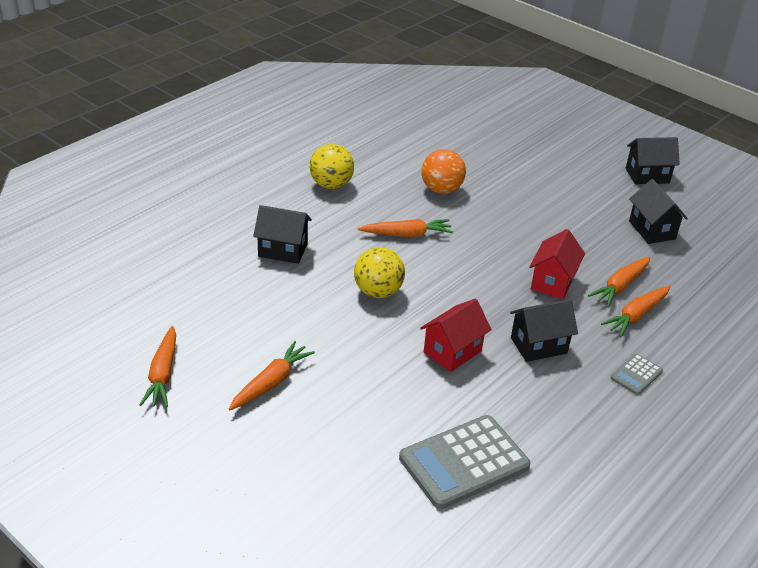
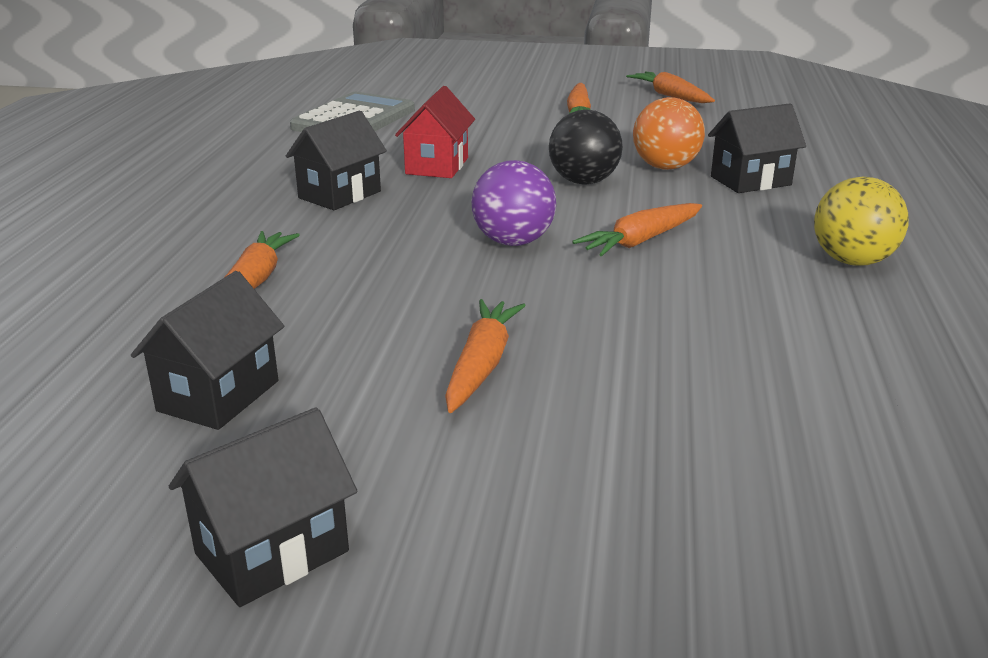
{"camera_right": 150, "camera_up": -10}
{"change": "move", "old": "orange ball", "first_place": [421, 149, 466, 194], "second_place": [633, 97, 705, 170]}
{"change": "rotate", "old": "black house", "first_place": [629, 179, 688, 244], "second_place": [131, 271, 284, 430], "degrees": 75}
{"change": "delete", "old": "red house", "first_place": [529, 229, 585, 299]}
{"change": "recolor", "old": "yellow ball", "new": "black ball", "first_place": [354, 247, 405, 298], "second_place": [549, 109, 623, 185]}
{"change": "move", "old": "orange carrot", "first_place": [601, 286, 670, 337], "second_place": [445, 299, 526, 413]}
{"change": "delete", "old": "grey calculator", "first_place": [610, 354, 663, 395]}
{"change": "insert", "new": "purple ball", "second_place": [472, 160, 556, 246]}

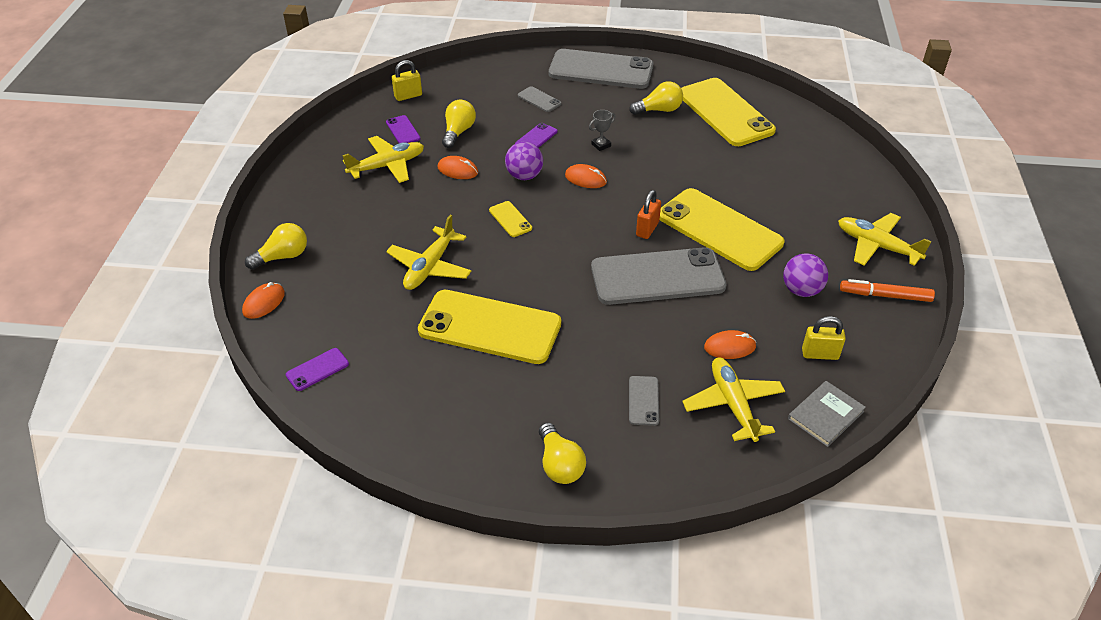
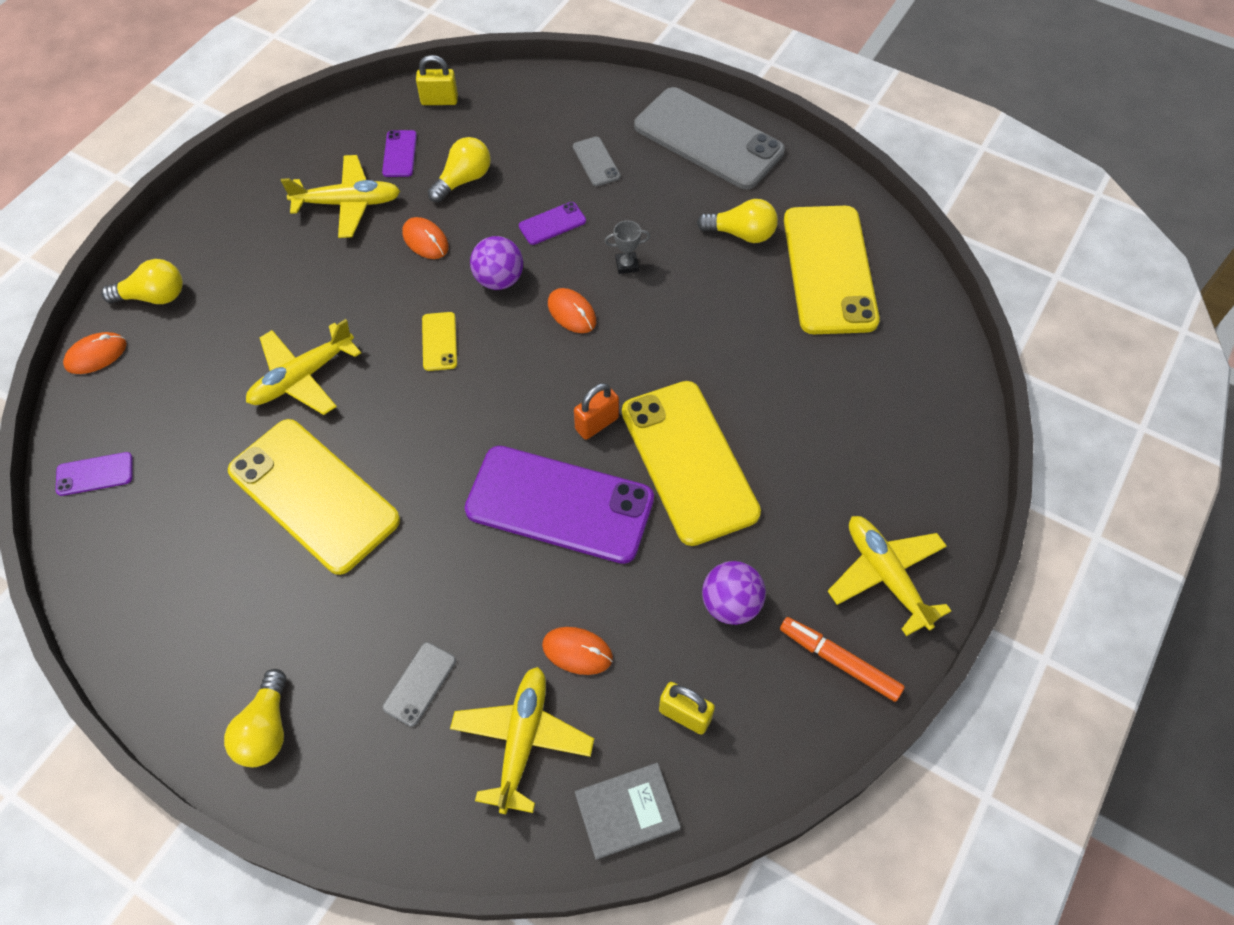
{"camera_right": 25, "camera_up": 15}
{"change": "recolor", "old": "grey phone", "new": "purple phone", "first_place": [591, 247, 727, 305], "second_place": [465, 446, 654, 564]}

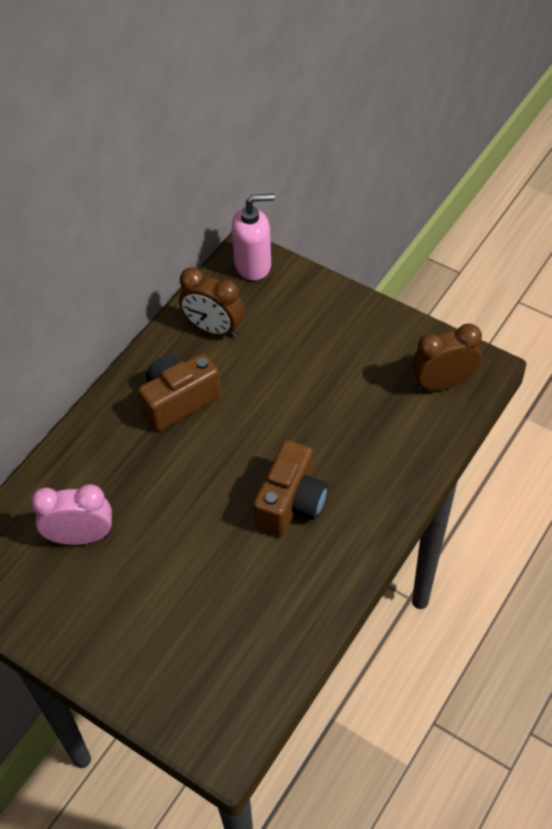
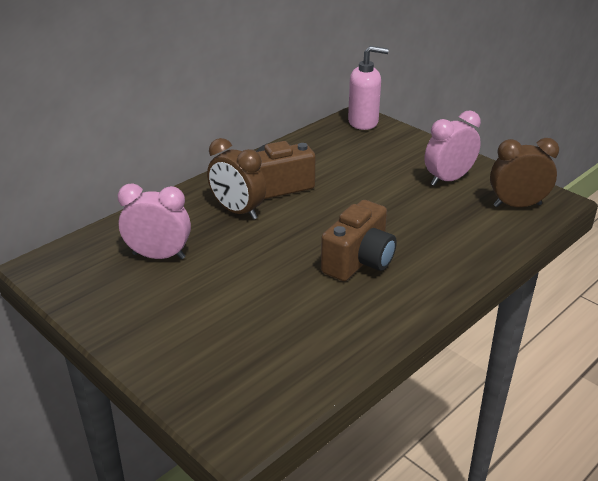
{"camera_right": 10, "camera_up": -20}
{"change": "move", "old": "brown clock", "first_place": [179, 267, 244, 338], "second_place": [207, 138, 266, 220]}
{"change": "insert", "new": "pink clock", "second_place": [424, 110, 481, 186]}

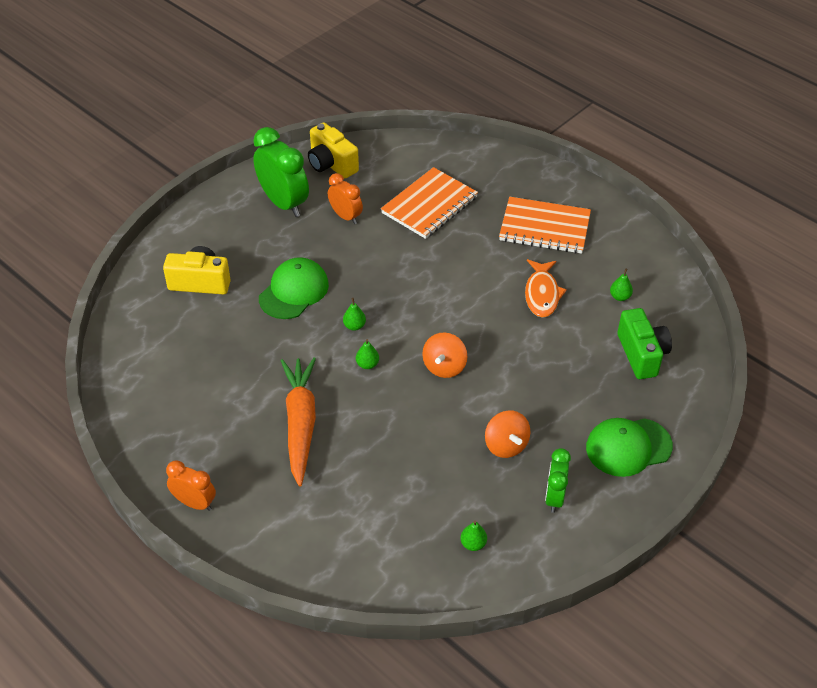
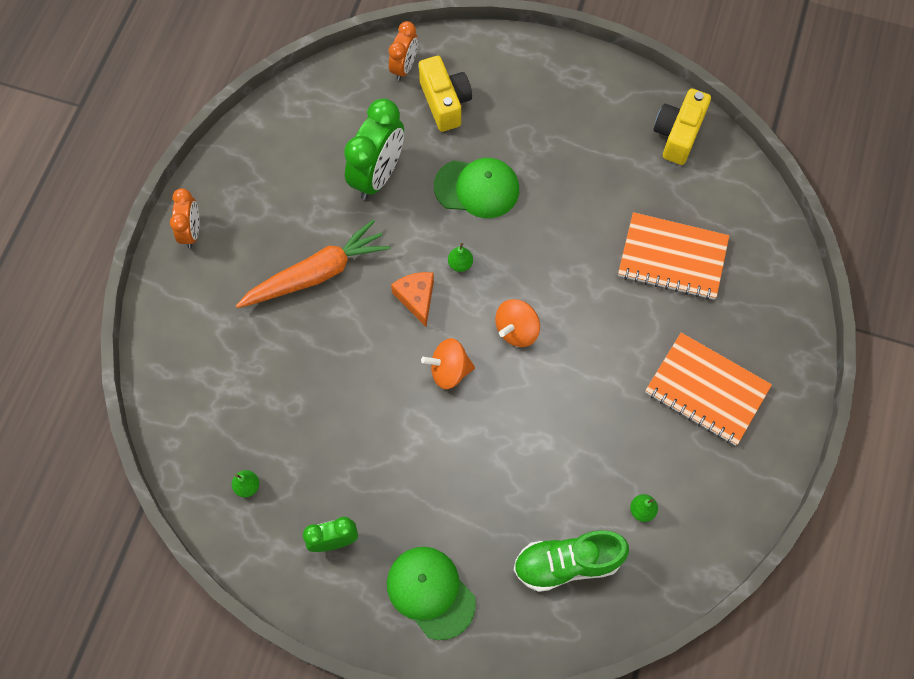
{"camera_right": 65, "camera_up": 20}
{"change": "move", "old": "green clock", "first_place": [253, 127, 309, 217], "second_place": [344, 99, 404, 200]}
{"change": "move", "old": "orange clock", "first_place": [328, 173, 363, 224], "second_place": [389, 21, 418, 81]}
{"change": "rotate", "old": "orange notebook", "first_place": [499, 197, 591, 254], "second_place": [645, 333, 772, 446], "degrees": -45}
{"change": "delete", "old": "orange fish", "first_place": [525, 259, 567, 318]}
{"change": "replace", "old": "green camera", "new": "green shoe", "first_place": [617, 308, 672, 379], "second_place": [514, 530, 629, 592]}
{"change": "replace", "old": "green pear", "new": "orange cheese", "first_place": [356, 339, 379, 369], "second_place": [391, 272, 434, 327]}
{"change": "move", "old": "orange spinning top", "first_place": [485, 410, 530, 458], "second_place": [495, 299, 540, 347]}

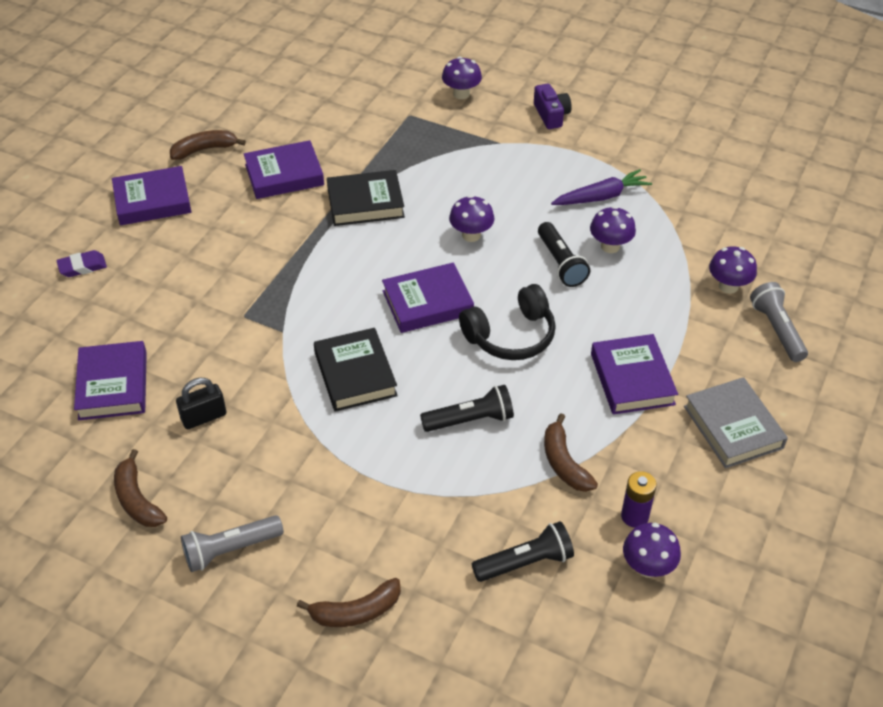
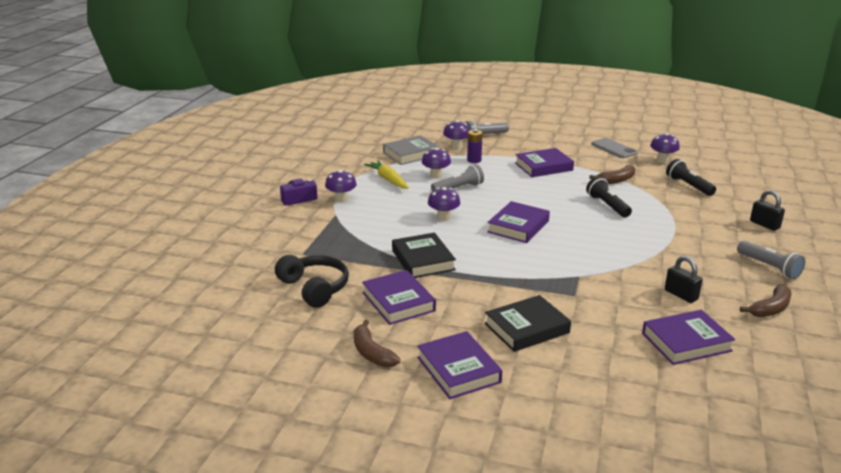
{"camera_right": -100, "camera_up": -20}
{"change": "move", "old": "purple mushroom", "first_place": [442, 56, 482, 99], "second_place": [325, 170, 357, 203]}
{"change": "recolor", "old": "purple carrot", "new": "yellow carrot", "first_place": [551, 169, 652, 205], "second_place": [364, 160, 409, 189]}
{"change": "recolor", "old": "black flashlight", "new": "grey flashlight", "first_place": [538, 222, 590, 287], "second_place": [431, 164, 484, 191]}
{"change": "delete", "old": "purple eraser", "first_place": [56, 250, 107, 277]}
{"change": "rotate", "old": "purple book", "first_place": [382, 263, 474, 333], "second_place": [487, 201, 550, 243], "degrees": 60}
{"change": "move", "old": "black headphones", "first_place": [459, 284, 556, 360], "second_place": [275, 255, 349, 308]}
{"change": "move", "old": "black book", "first_place": [314, 328, 398, 412], "second_place": [485, 295, 571, 352]}
{"change": "move", "old": "grey book", "first_place": [684, 377, 788, 468], "second_place": [383, 135, 439, 165]}
{"change": "move", "old": "purple battery", "first_place": [621, 471, 657, 528], "second_place": [467, 129, 483, 163]}
{"change": "replace", "old": "brown banana", "new": "black padlock", "first_place": [297, 578, 401, 627], "second_place": [750, 190, 785, 231]}
{"change": "insert", "new": "grey phone", "second_place": [591, 138, 637, 158]}

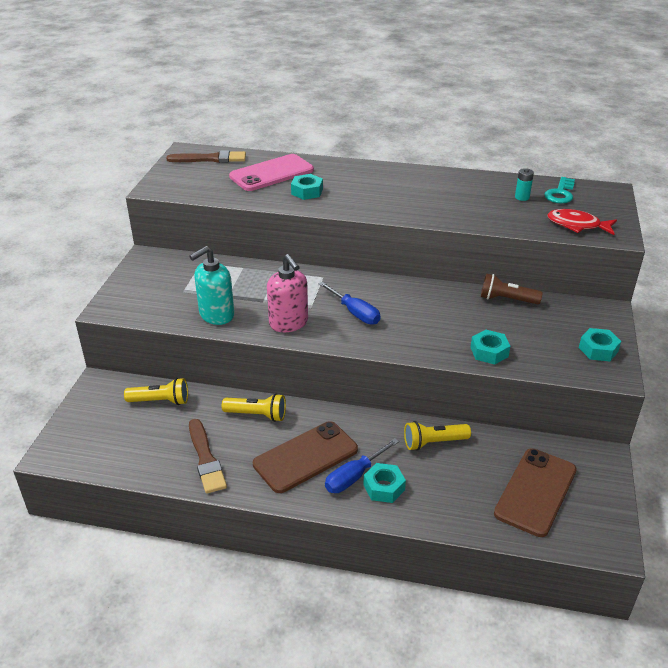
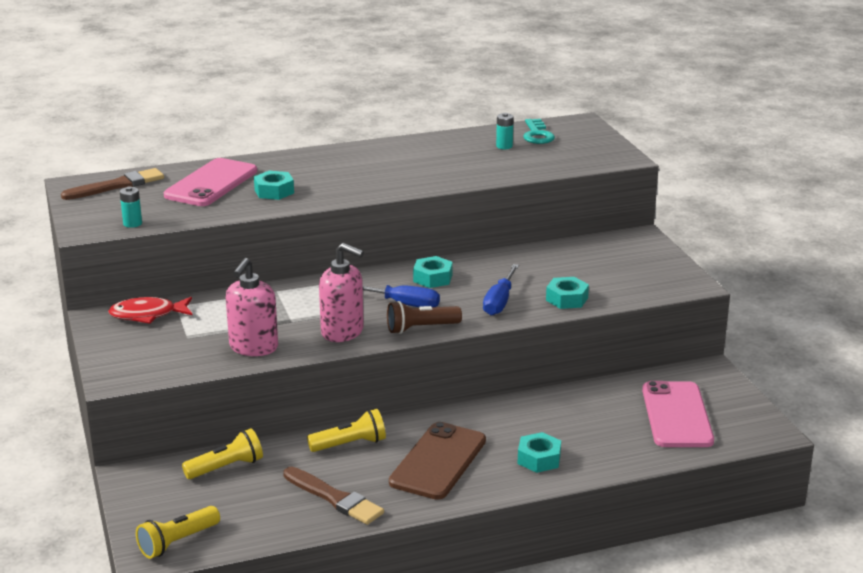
{"camera_right": -30, "camera_up": -10}
{"change": "move", "old": "red fish", "first_place": [547, 209, 617, 235], "second_place": [108, 297, 193, 324]}
{"change": "recolor", "old": "turquoise soap dispenser", "new": "pink soap dispenser", "first_place": [189, 246, 234, 325], "second_place": [226, 258, 278, 356]}
{"change": "move", "old": "brown flashlight", "first_place": [481, 273, 543, 304], "second_place": [387, 301, 462, 334]}
{"change": "move", "old": "turquoise nut", "first_place": [579, 328, 621, 361], "second_place": [413, 256, 453, 288]}
{"change": "move", "old": "yellow flashlight", "first_place": [404, 421, 471, 451], "second_place": [136, 506, 220, 559]}
{"change": "move", "old": "blue screwdriver", "first_place": [325, 438, 399, 493], "second_place": [483, 264, 519, 316]}
{"change": "recolor", "old": "brown phone", "new": "pink phone", "first_place": [494, 448, 577, 537], "second_place": [642, 381, 714, 447]}
{"change": "insert", "new": "turquoise battery", "second_place": [120, 187, 142, 228]}

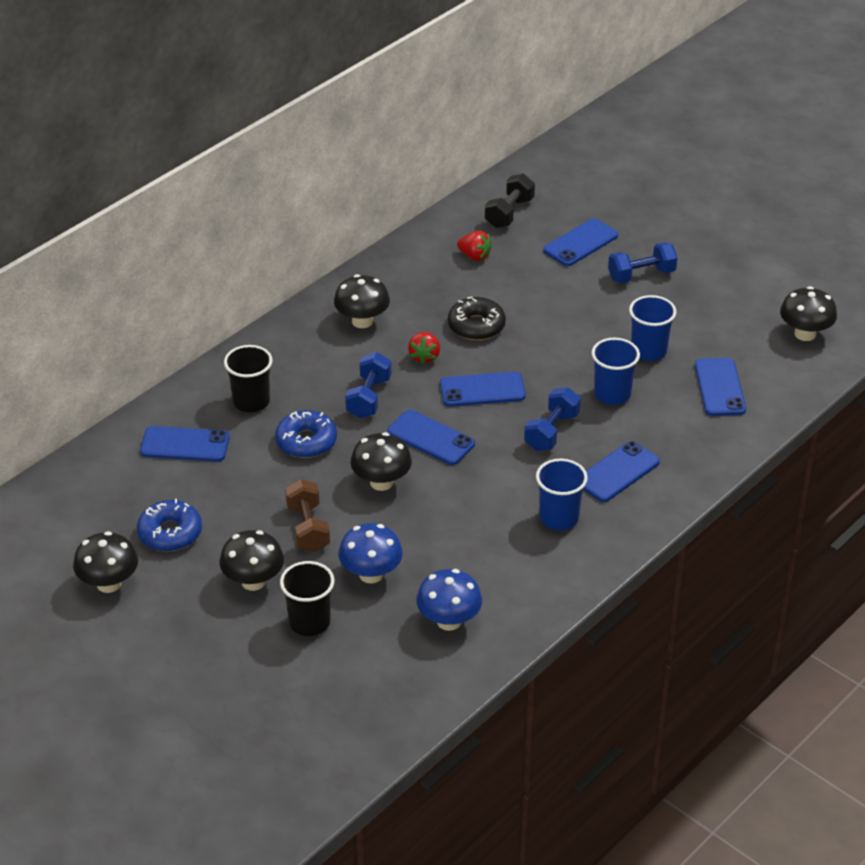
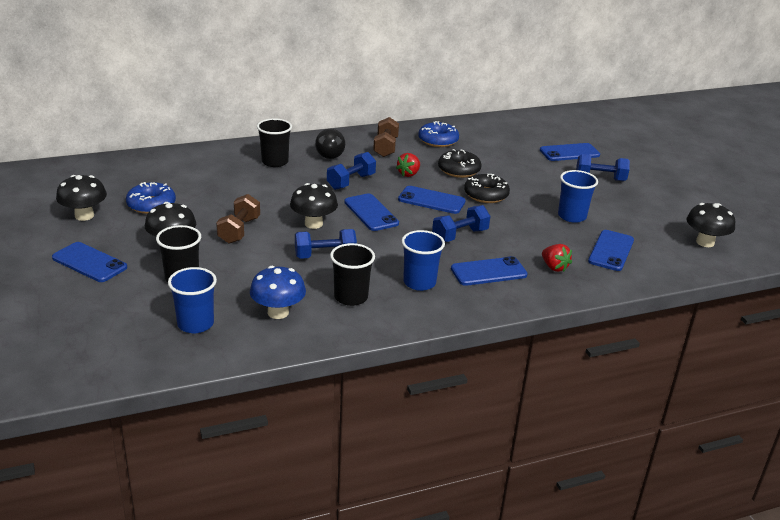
{"camera_right": 25, "camera_up": -10}
{"change": "delete", "old": "black dumbbell", "first_place": [485, 174, 535, 228]}
{"change": "move", "old": "red strawberry", "first_place": [457, 231, 492, 261], "second_place": [542, 244, 572, 272]}
{"change": "replace", "old": "black mushroom", "new": "brown dumbbell", "first_place": [334, 274, 390, 328], "second_place": [373, 117, 399, 157]}
{"change": "move", "old": "blue cup", "first_place": [591, 338, 640, 405], "second_place": [168, 267, 217, 333]}
{"change": "move", "old": "blue donut", "first_place": [275, 410, 337, 458], "second_place": [418, 121, 459, 147]}
{"change": "move", "old": "blue phone", "first_place": [140, 426, 230, 462], "second_place": [52, 242, 127, 282]}
{"change": "delete", "old": "blue mushroom", "first_place": [338, 523, 403, 584]}
{"change": "insert", "new": "black light bulb", "second_place": [315, 129, 345, 159]}
{"change": "insert", "new": "black donut", "second_place": [464, 174, 510, 203]}
{"change": "insert", "new": "blue dumbbell", "second_place": [295, 229, 357, 259]}
{"change": "insert", "new": "black cup", "second_place": [330, 243, 375, 306]}

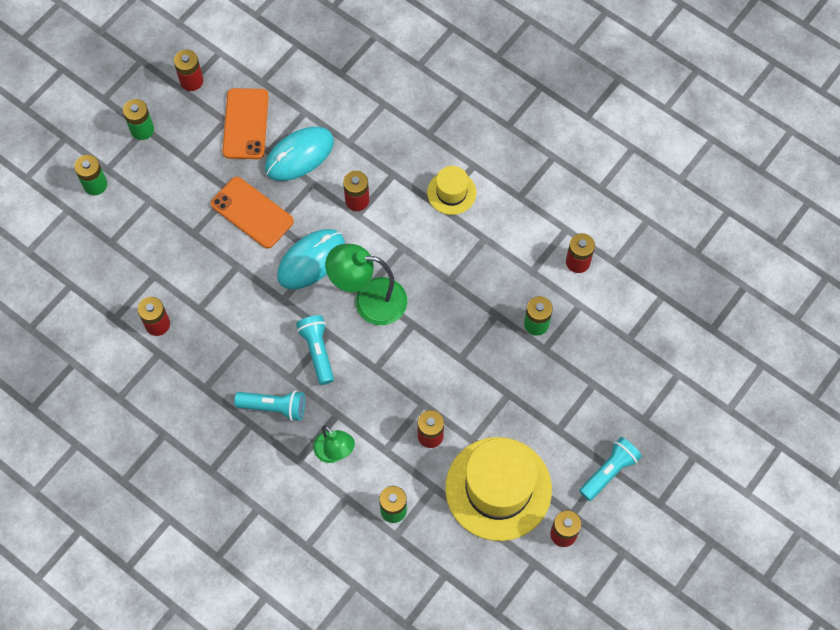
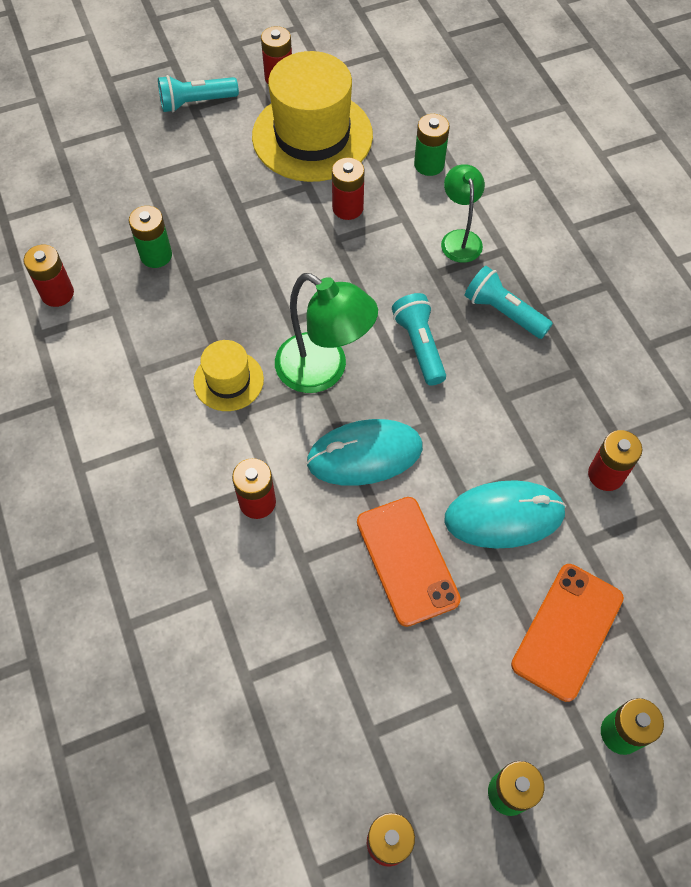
{"camera_right": -150, "camera_up": -5}
{"change": "move", "old": "orange phone", "first_place": [222, 88, 269, 159], "second_place": [511, 564, 624, 702]}
{"change": "move", "old": "turquoise mouse", "first_place": [265, 127, 334, 181], "second_place": [444, 480, 566, 548]}
{"change": "move", "old": "yellow hat", "first_place": [427, 166, 476, 215], "second_place": [193, 340, 264, 411]}
{"change": "rotate", "old": "turquoise flashlight", "first_place": [296, 315, 334, 385], "second_place": [392, 293, 446, 386], "degrees": 150}

